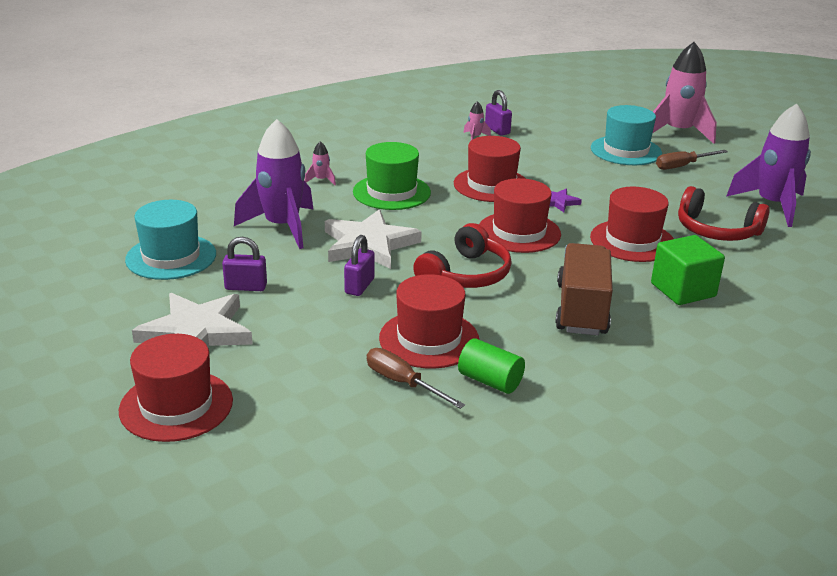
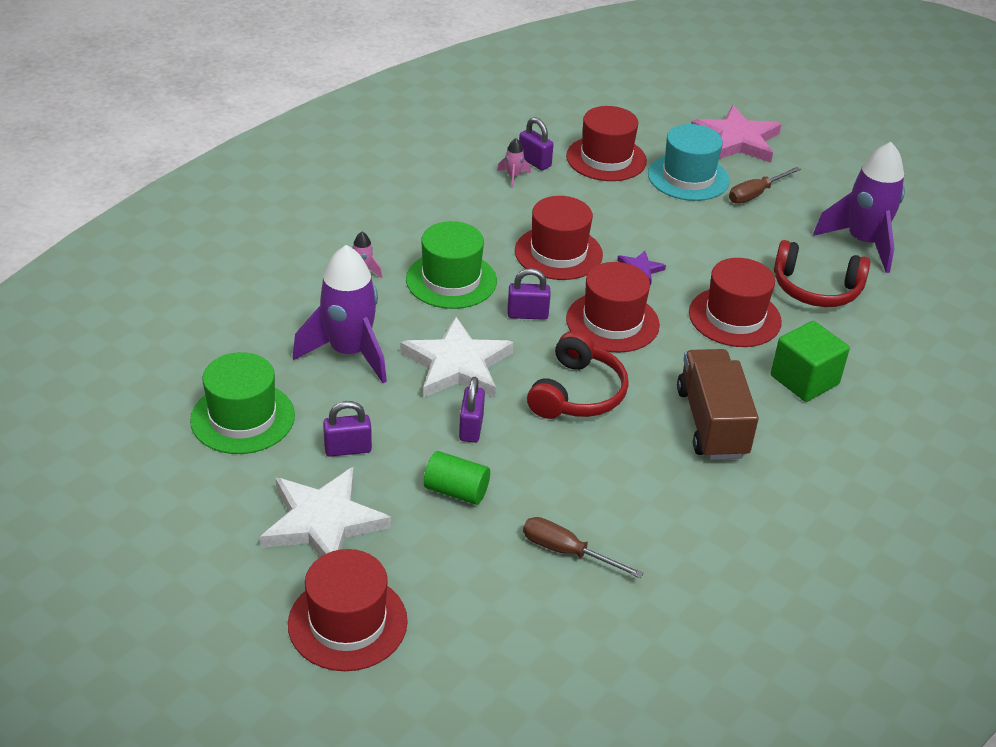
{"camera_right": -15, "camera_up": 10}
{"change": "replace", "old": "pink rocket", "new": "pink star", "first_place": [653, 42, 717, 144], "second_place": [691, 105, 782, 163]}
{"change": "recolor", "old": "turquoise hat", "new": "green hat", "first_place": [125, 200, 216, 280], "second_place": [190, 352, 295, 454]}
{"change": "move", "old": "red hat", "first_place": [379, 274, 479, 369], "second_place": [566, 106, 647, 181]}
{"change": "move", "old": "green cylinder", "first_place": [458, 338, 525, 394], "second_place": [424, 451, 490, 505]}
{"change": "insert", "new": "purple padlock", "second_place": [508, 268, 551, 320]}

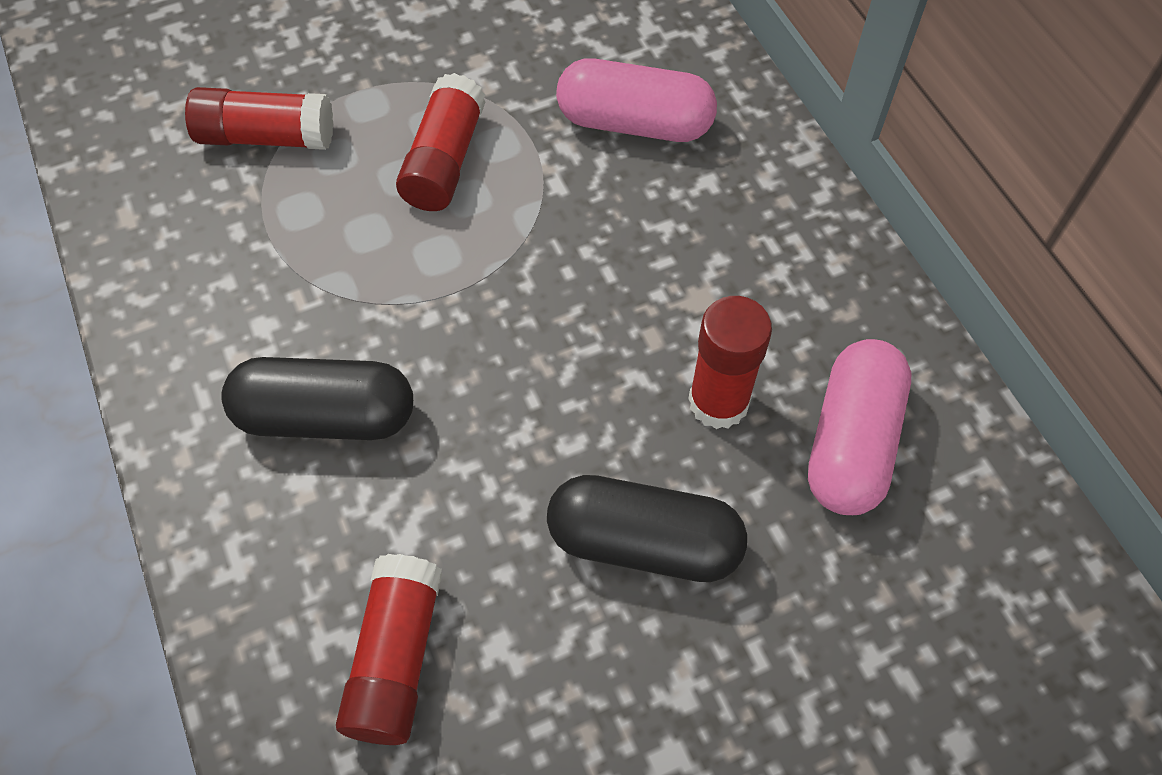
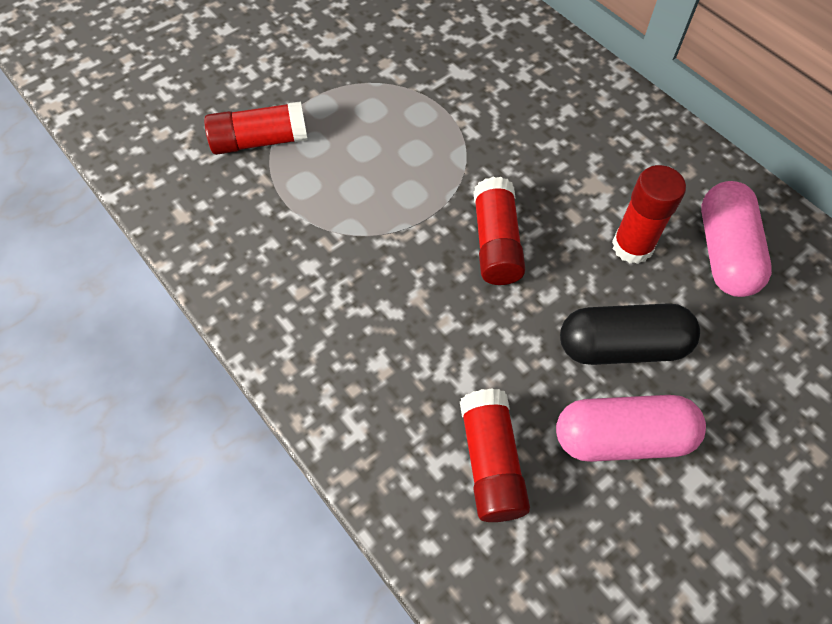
{"camera_right": -15, "camera_up": 0}
{"change": "move", "old": "pink capsule", "first_place": [556, 58, 717, 142], "second_place": [556, 395, 706, 462]}
{"change": "move", "old": "red glue stick", "first_place": [396, 73, 485, 211], "second_place": [473, 177, 526, 285]}
{"change": "delete", "old": "black capsule", "first_place": [221, 357, 413, 440]}

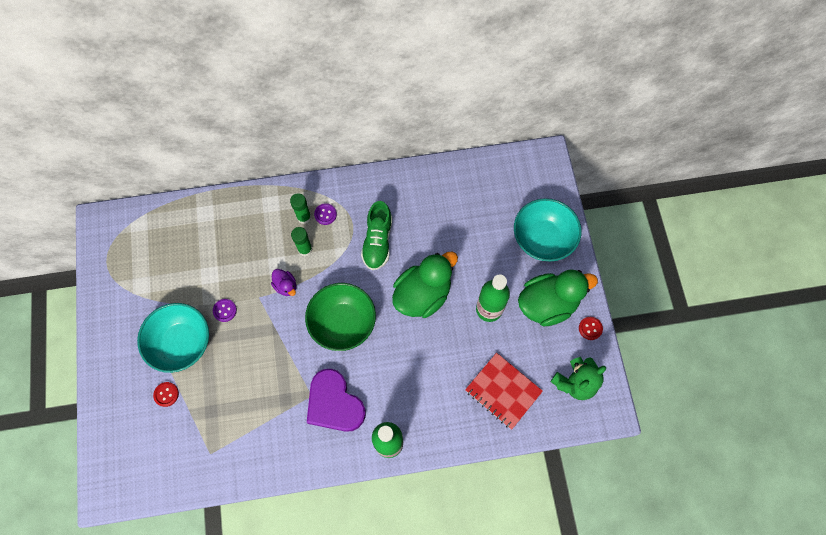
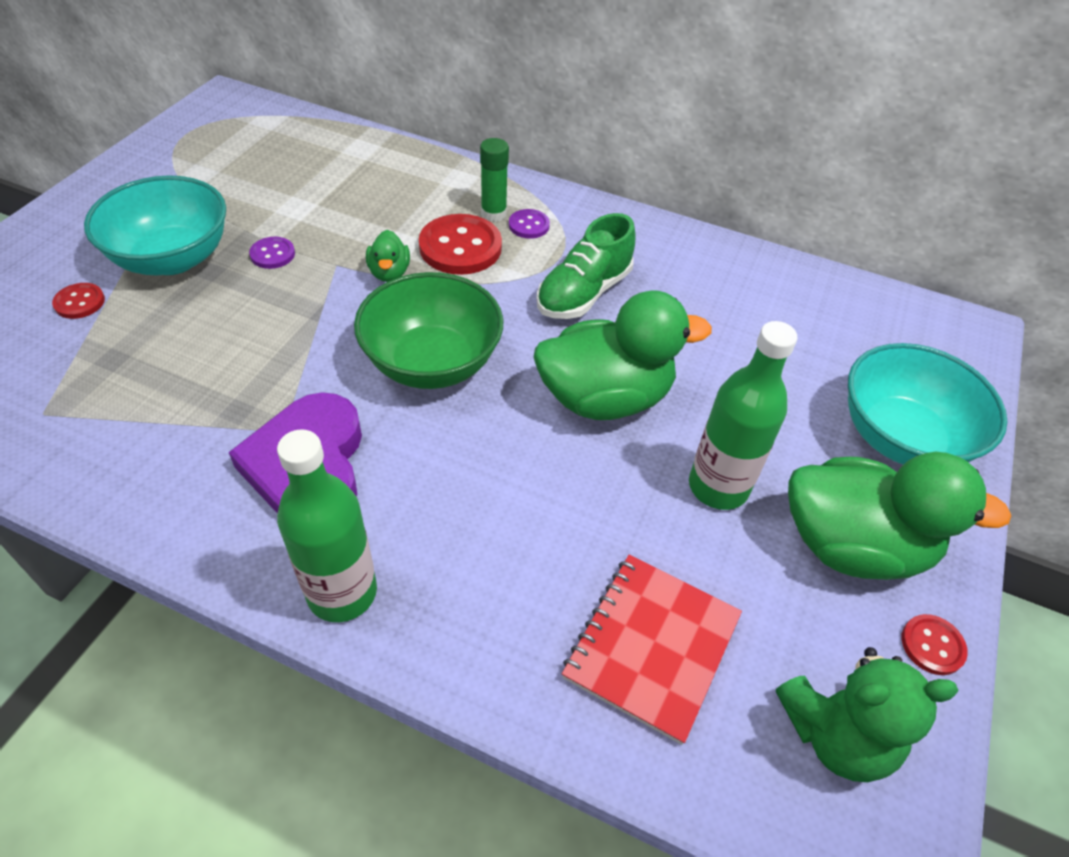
{"camera_right": 30, "camera_up": -20}
{"change": "replace", "old": "green glue stick", "new": "red button", "first_place": [291, 227, 313, 256], "second_place": [419, 214, 502, 275]}
{"change": "recolor", "old": "purple duck", "new": "green duck", "first_place": [271, 269, 296, 296], "second_place": [366, 230, 410, 282]}
{"change": "rotate", "old": "red notebook", "first_place": [465, 353, 543, 429], "second_place": [562, 555, 742, 745], "degrees": 45}

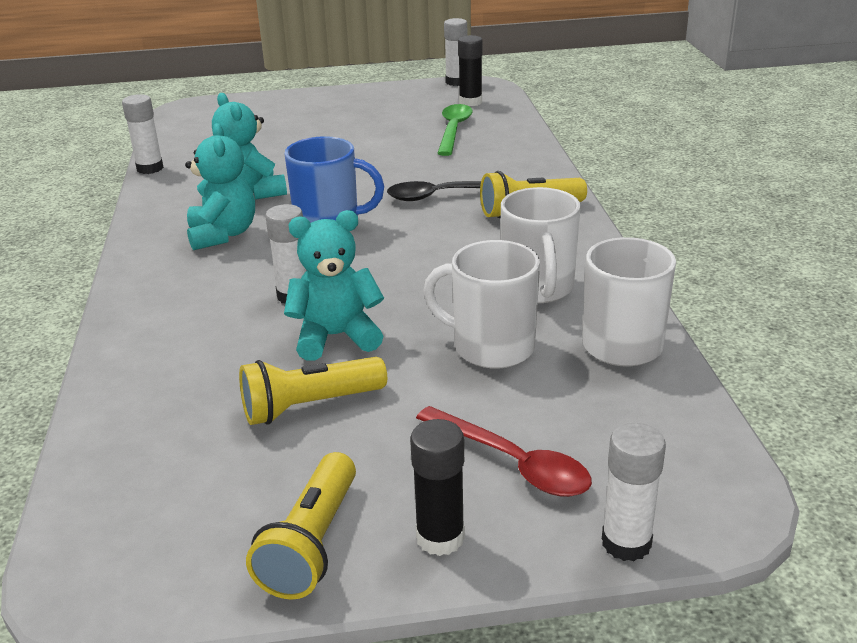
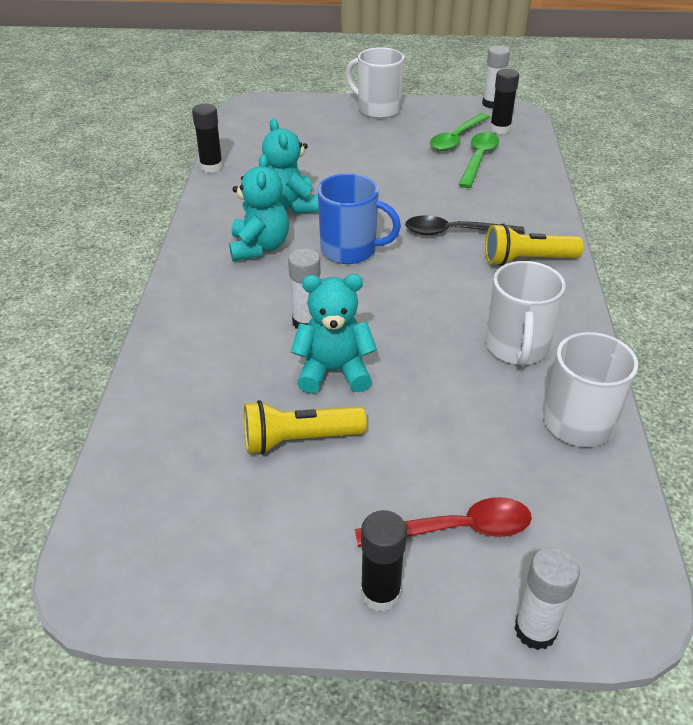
{"camera_right": 10, "camera_up": 10}
{"change": "recolor", "old": "white glue stick", "new": "black glue stick", "first_place": [122, 94, 164, 174], "second_place": [192, 104, 223, 173]}
{"change": "move", "old": "white mug", "first_place": [423, 240, 540, 369], "second_place": [346, 47, 404, 119]}
{"change": "rotate", "old": "red spoon", "first_place": [416, 406, 592, 497], "second_place": [355, 497, 532, 547], "degrees": -60}
{"change": "delete", "old": "yellow flashlight", "first_place": [246, 452, 356, 600]}
{"change": "insert", "new": "green spoon", "second_place": [430, 113, 490, 151]}

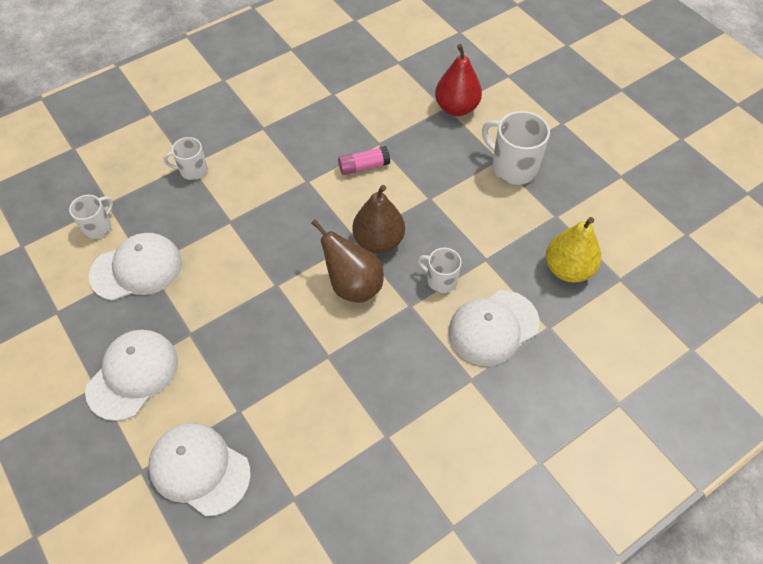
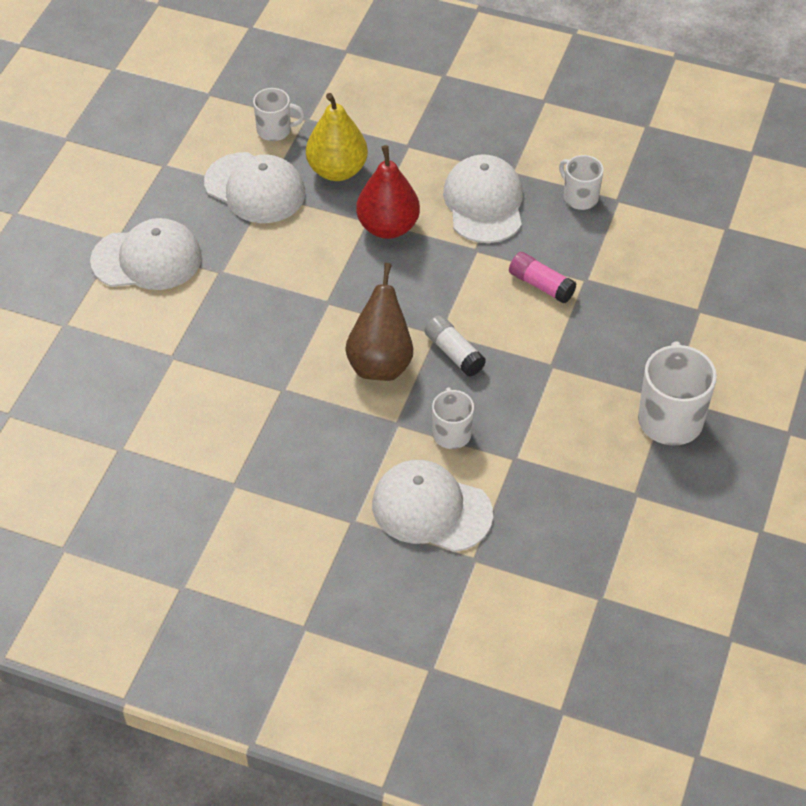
{"camera_right": 55, "camera_up": -5}
{"change": "move", "old": "red pear", "first_place": [435, 44, 482, 116], "second_place": [356, 145, 420, 239]}
{"change": "move", "old": "white mug", "first_place": [164, 137, 208, 180], "second_place": [559, 155, 604, 210]}
{"change": "replace", "old": "brown pear", "new": "white glue stick", "first_place": [352, 185, 405, 253], "second_place": [424, 315, 486, 377]}
{"change": "move", "old": "yellow pear", "first_place": [546, 217, 601, 282], "second_place": [306, 93, 368, 181]}
{"change": "move", "old": "white cap", "first_place": [148, 423, 251, 516], "second_place": [443, 154, 523, 243]}

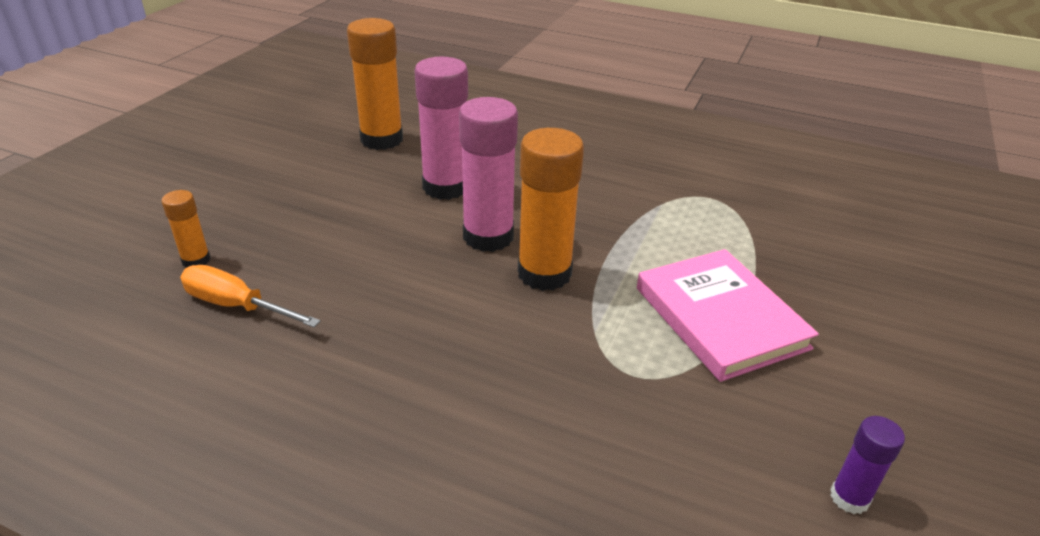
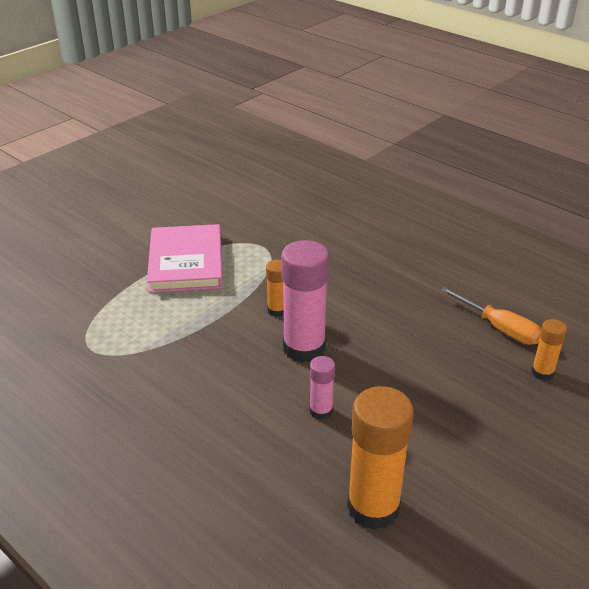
{"camera_right": -160, "camera_up": 0}
{"change": "resize", "old": "pink glue stick", "first_place": [414, 57, 468, 200], "second_place": [310, 356, 335, 420], "factor": 0.5}
{"change": "resize", "old": "orange glue stick", "first_place": [518, 128, 584, 291], "second_place": [266, 260, 284, 317], "factor": 0.5}
{"change": "delete", "old": "purple glue stick", "first_place": [830, 416, 905, 514]}

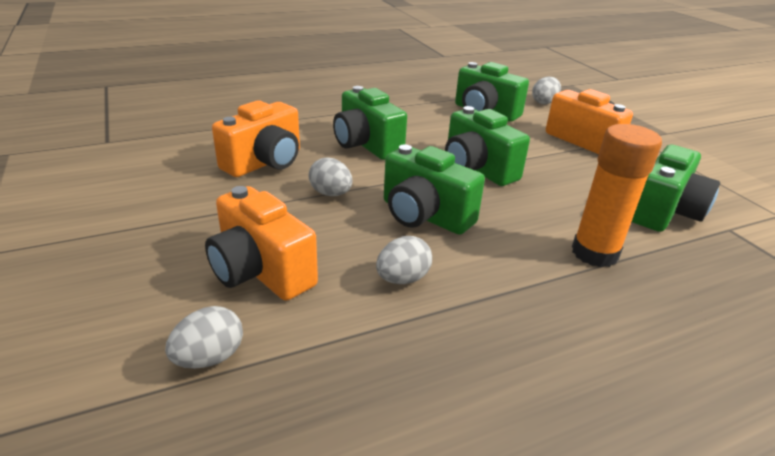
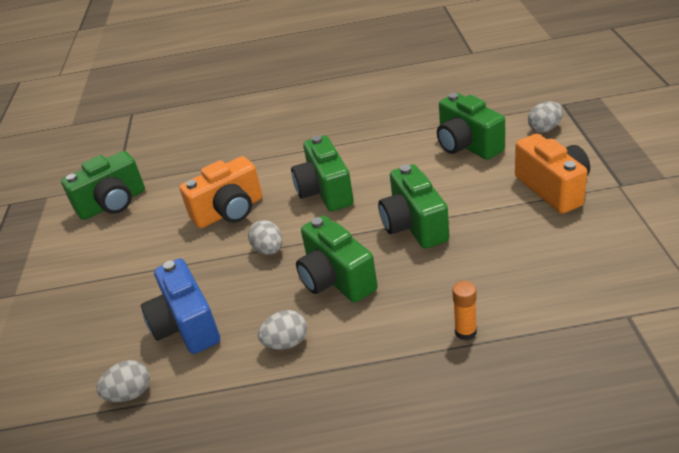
{"camera_right": 25, "camera_up": 5}
{"change": "resize", "old": "orange glue stick", "first_place": [572, 124, 662, 267], "second_place": [452, 281, 477, 340], "factor": 0.52}
{"change": "move", "old": "green camera", "first_place": [632, 145, 720, 232], "second_place": [61, 151, 145, 220]}
{"change": "recolor", "old": "orange camera", "new": "blue camera", "first_place": [205, 186, 318, 301], "second_place": [141, 258, 220, 354]}

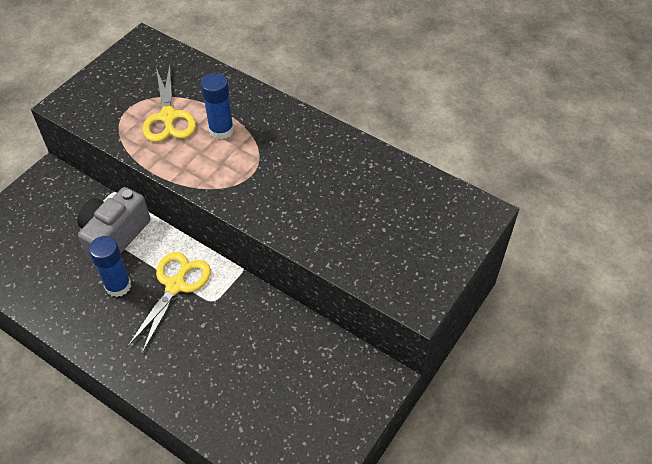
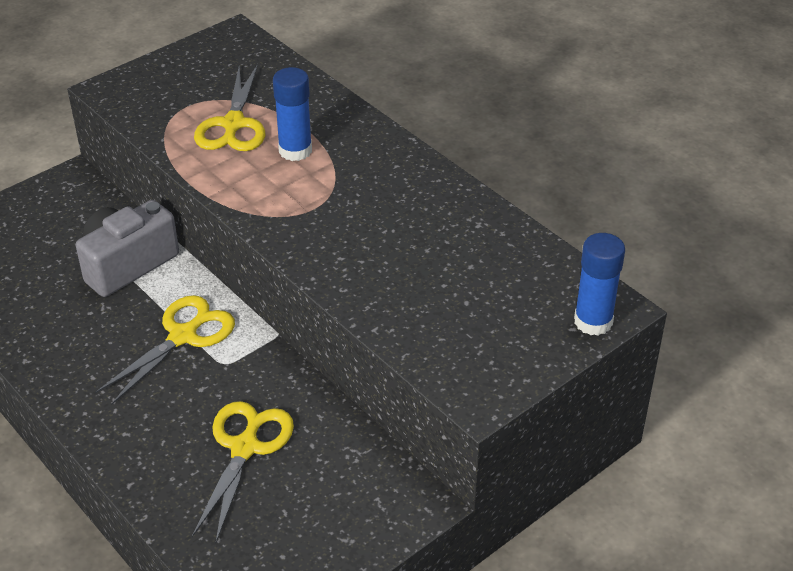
{"camera_right": 15, "camera_up": -10}
{"change": "move", "old": "blue glue stick", "first_place": [89, 236, 131, 297], "second_place": [574, 233, 625, 336]}
{"change": "insert", "new": "yellow scissors", "second_place": [192, 401, 294, 542]}

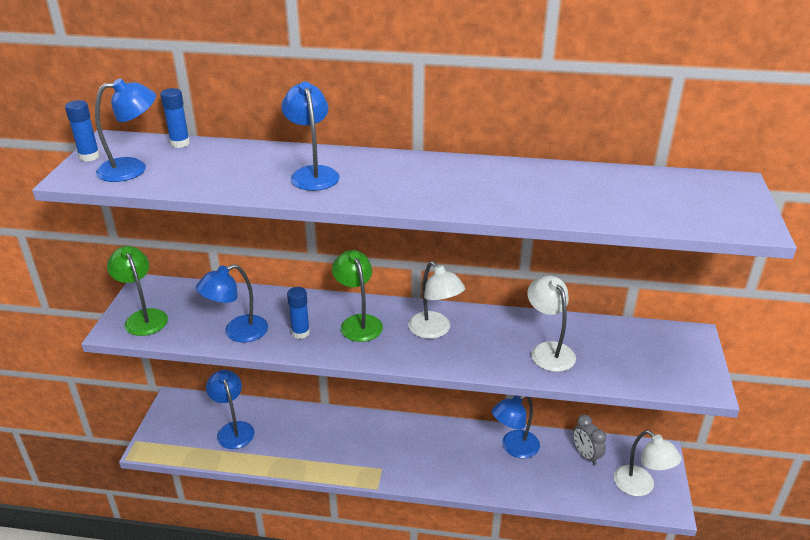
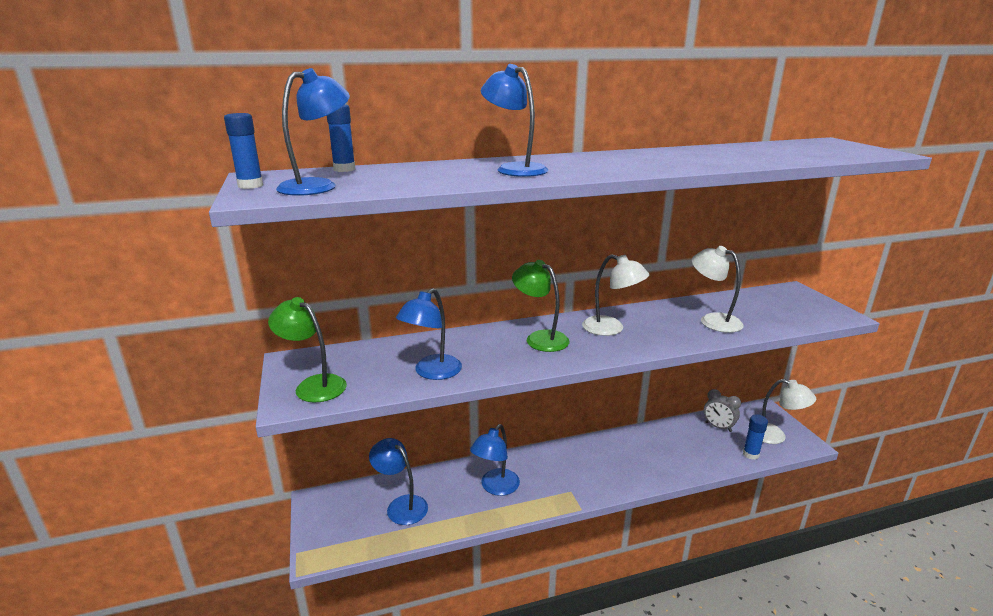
{"camera_right": -25, "camera_up": -10}
{"change": "move", "old": "blue glue stick", "first_place": [287, 287, 310, 339], "second_place": [743, 414, 768, 460]}
{"change": "move", "old": "blue lamp", "first_place": [492, 396, 540, 458], "second_place": [470, 424, 520, 496]}

